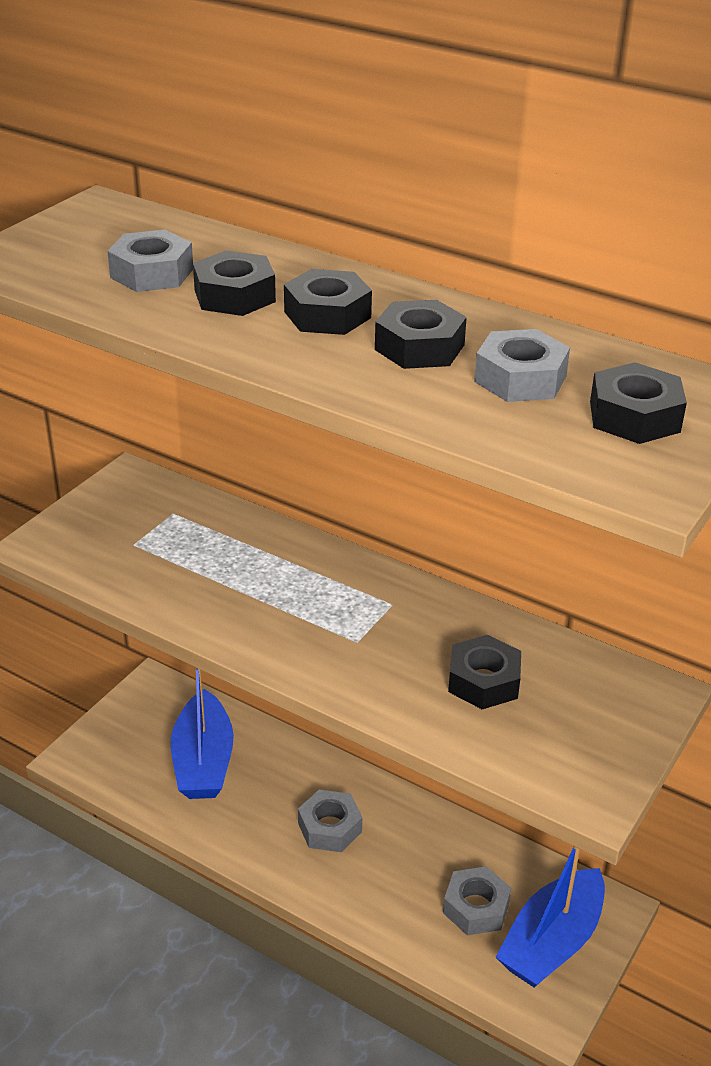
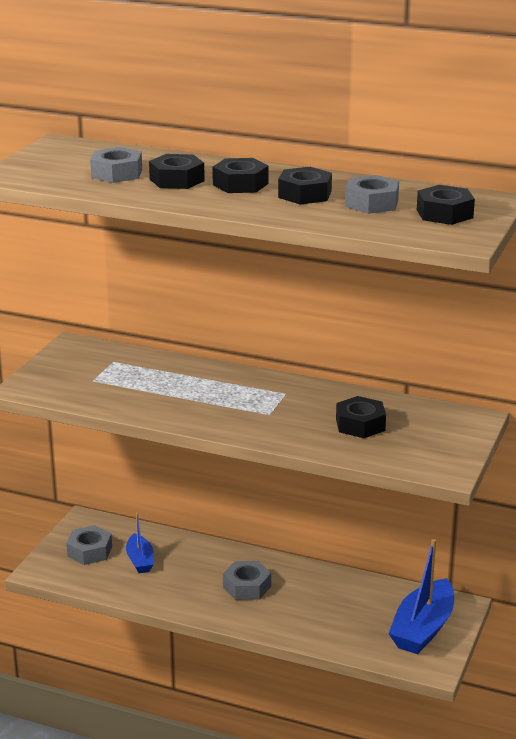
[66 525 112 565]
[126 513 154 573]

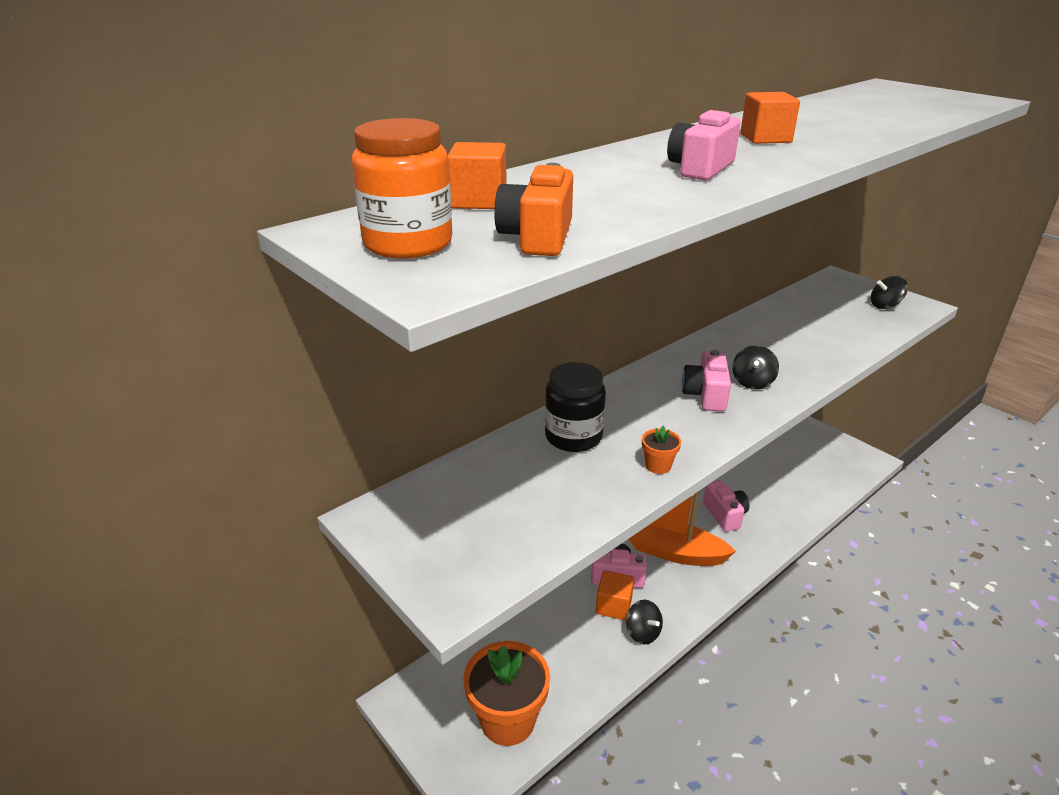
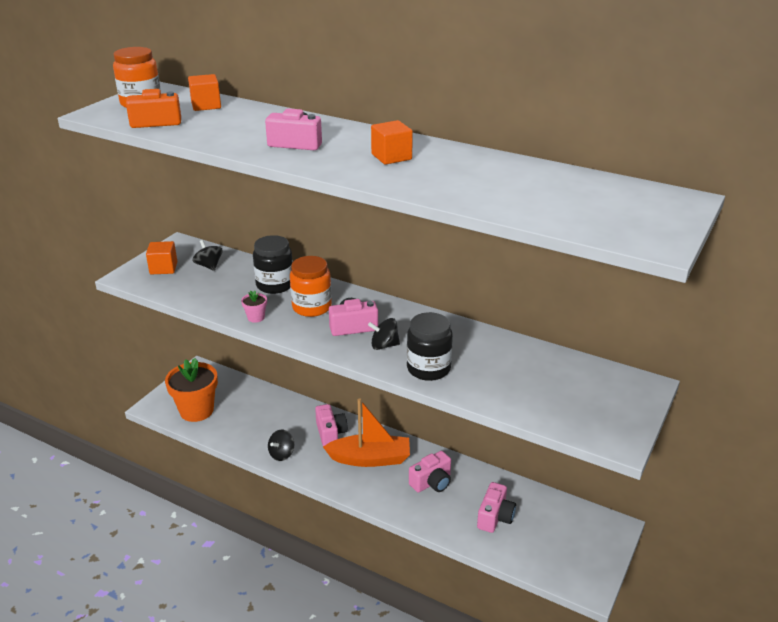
[146 241 177 274]
[193 240 223 271]
[241 290 267 323]
[290 256 332 317]
[323 399 410 467]
[407 312 453 381]
[477 482 516 533]

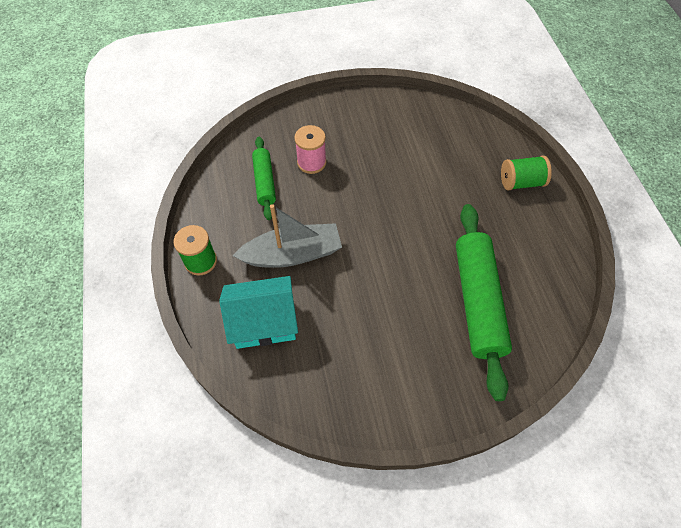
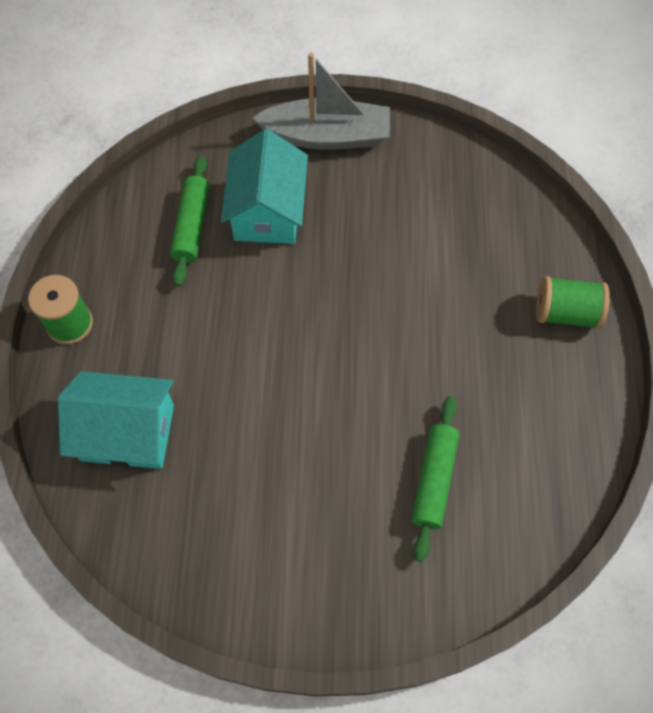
[221 129 308 244]
[252 52 390 150]
[412 396 459 562]

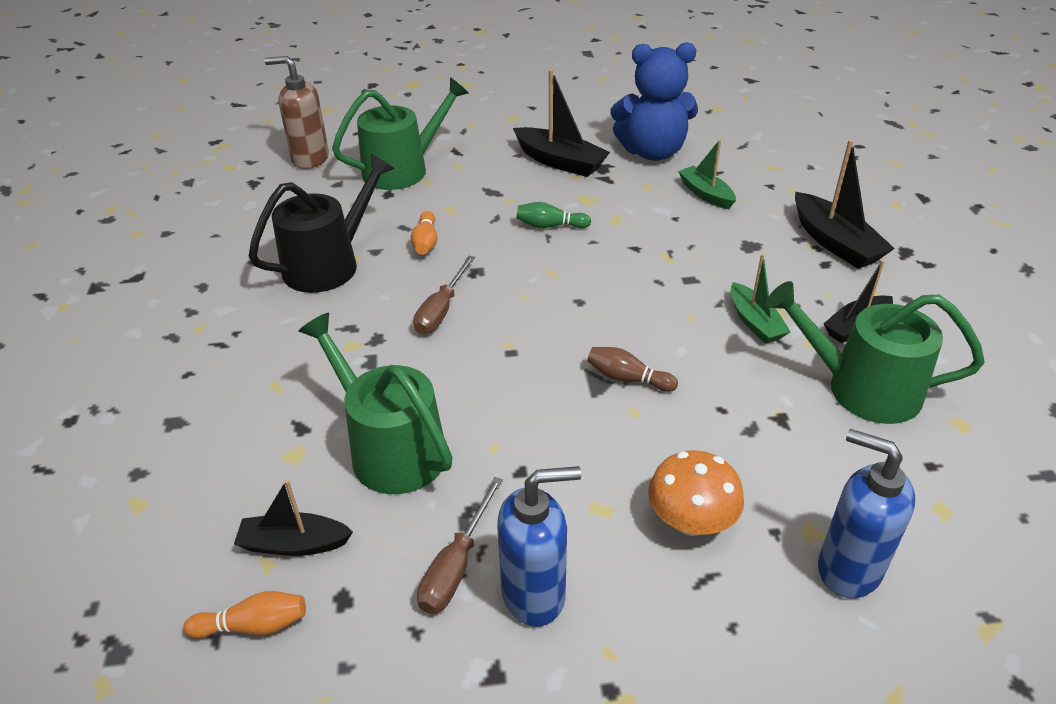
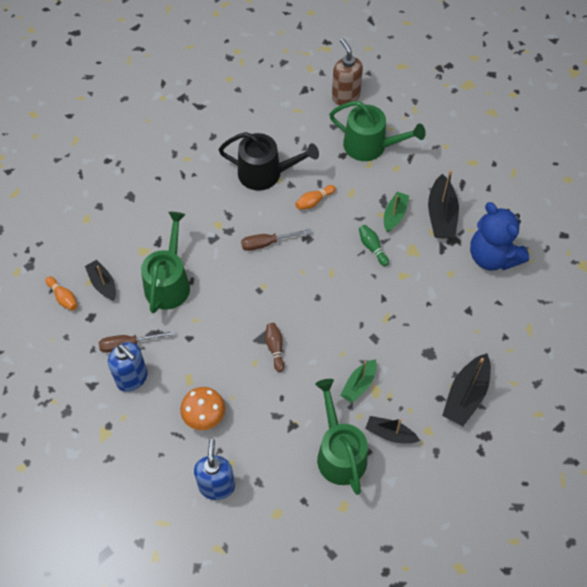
[384 192 409 232]

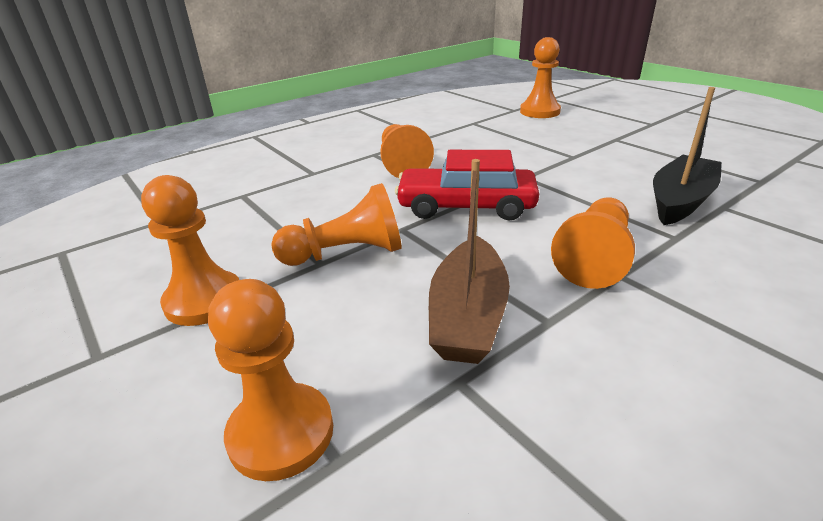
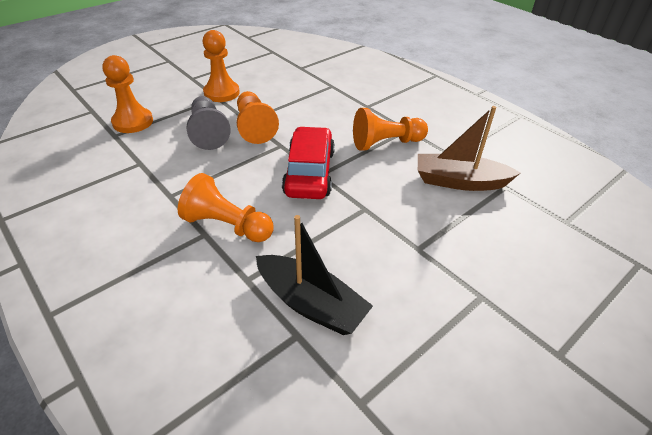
[187 96 231 150]
[418 106 520 191]
[520 37 561 118] (first image)

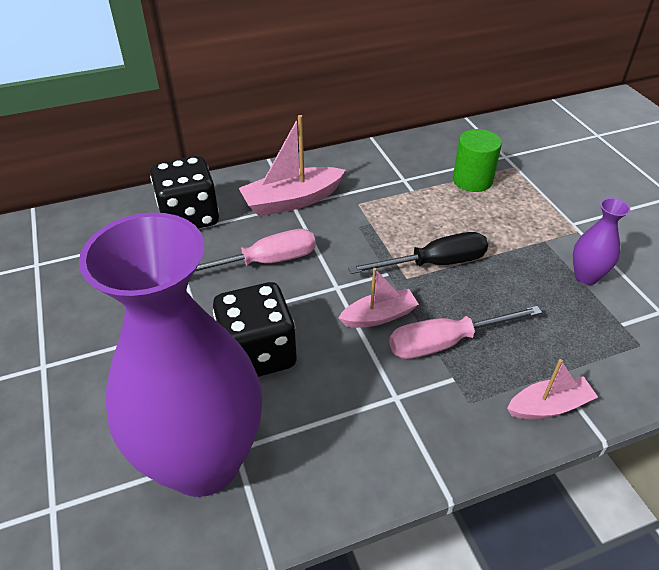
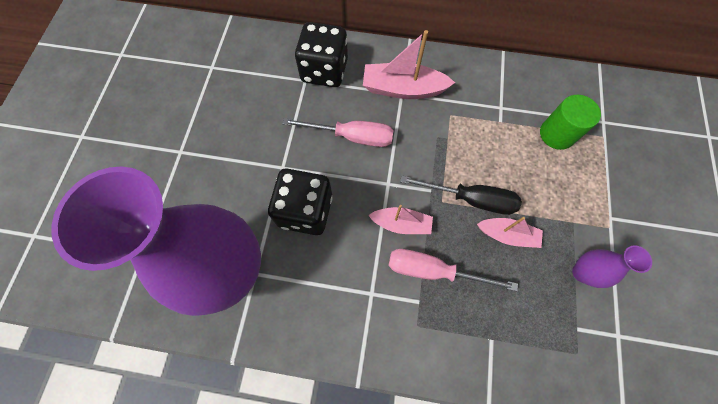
[477 217 543 248]

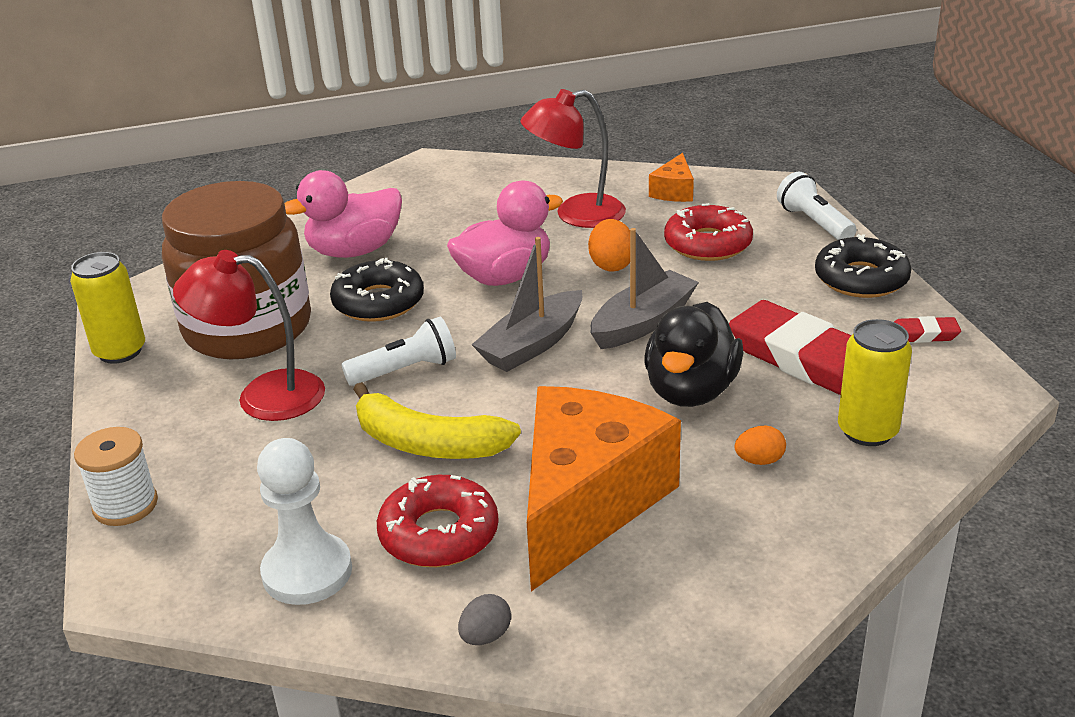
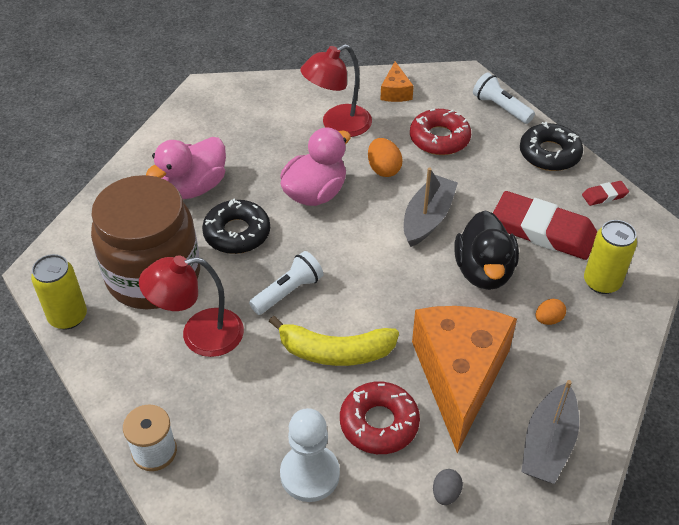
[521 380 579 484]

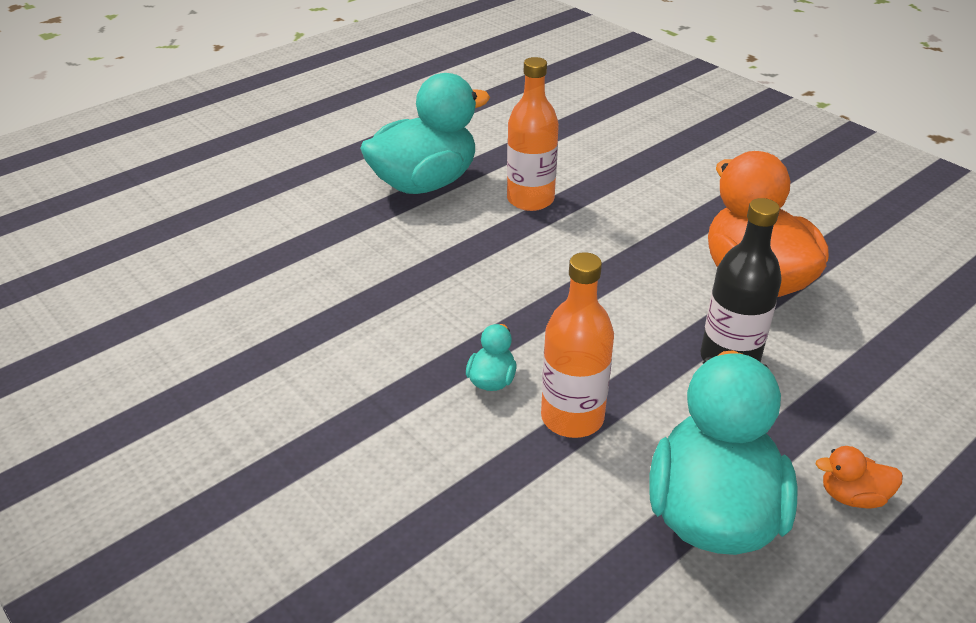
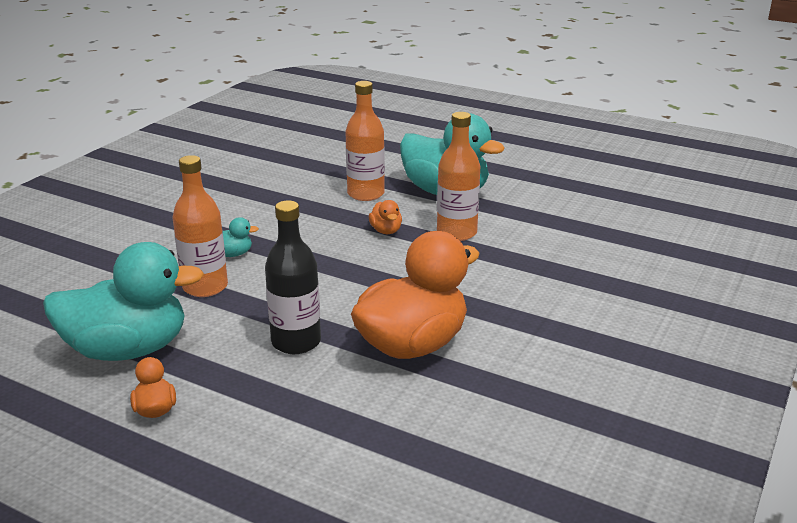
[345 81 385 201]
[369 200 402 234]

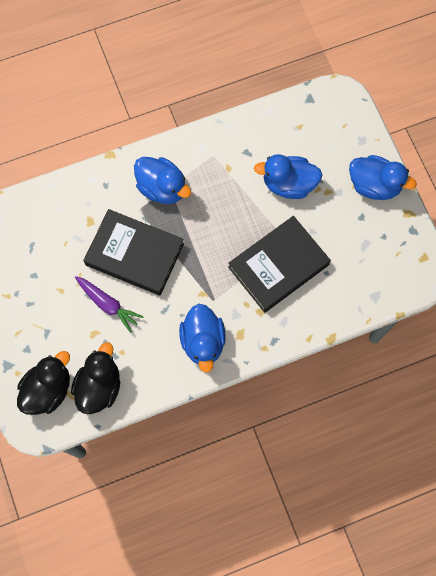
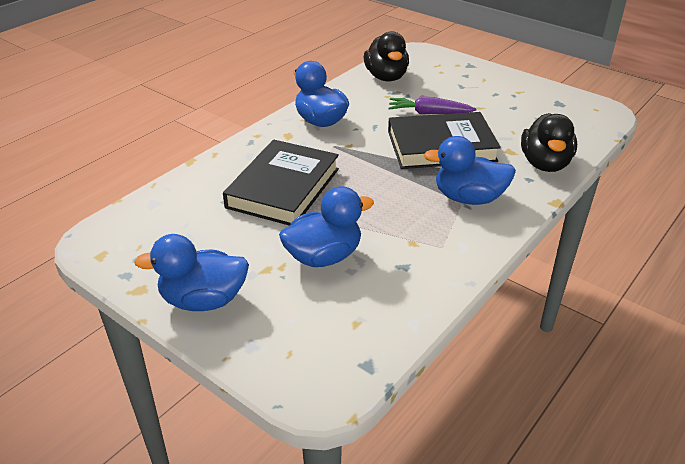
[521 113 577 172]

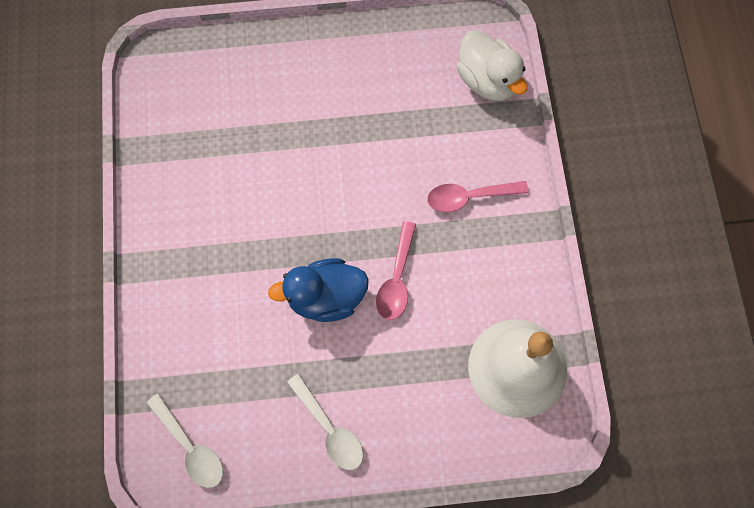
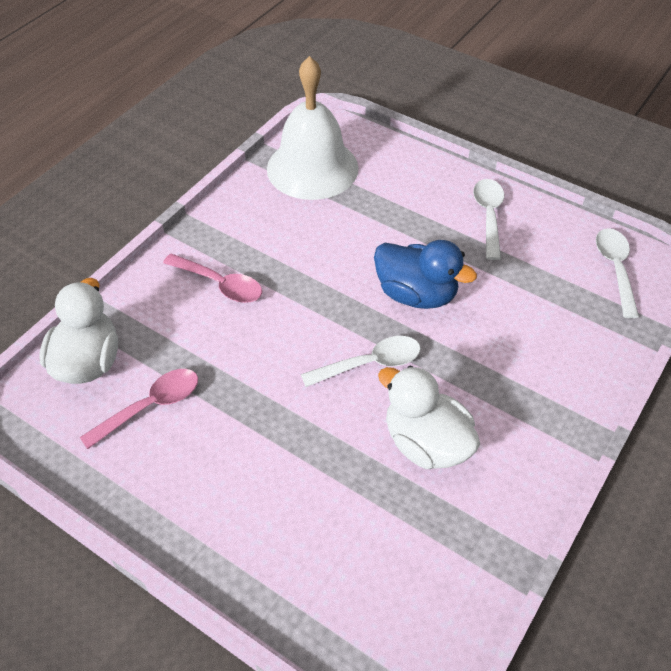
[80 369 198 449]
[301 336 421 387]
[378 366 480 469]

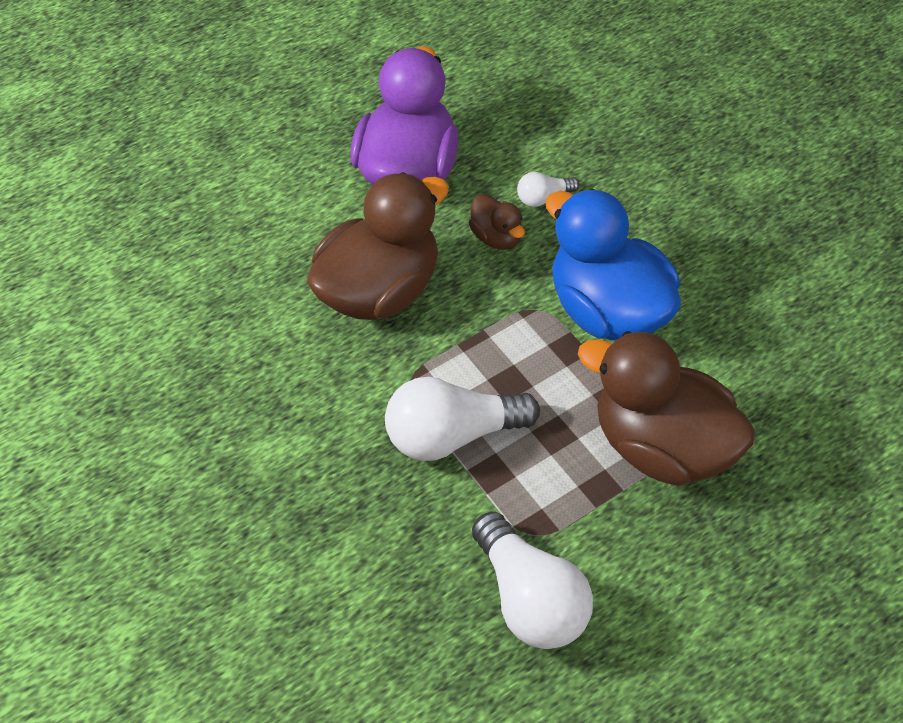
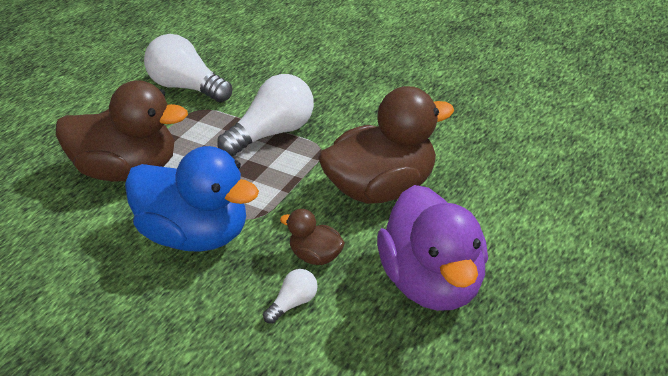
[318 86 454 204]

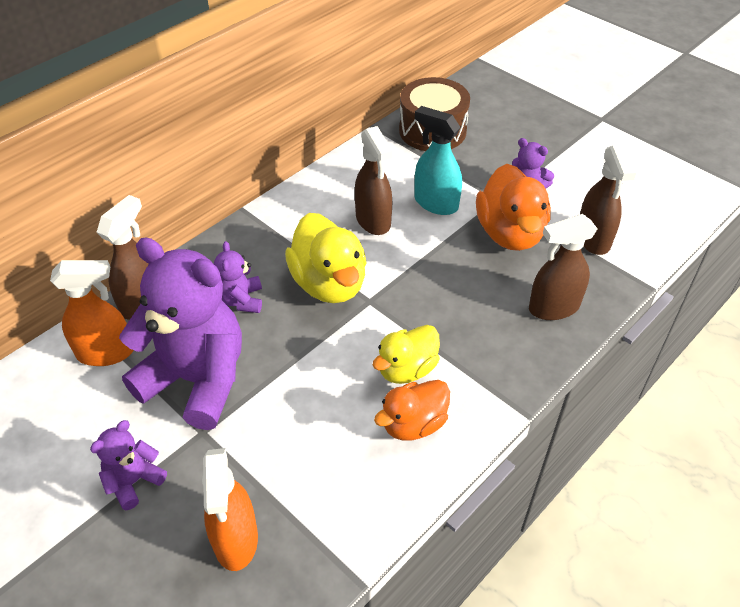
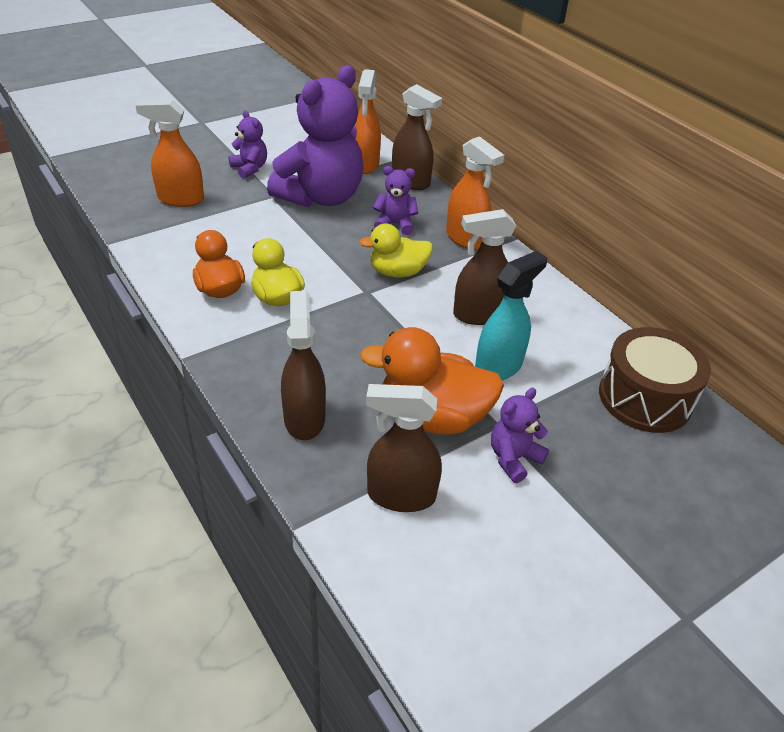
[359 224 433 277]
[446 136 504 250]

